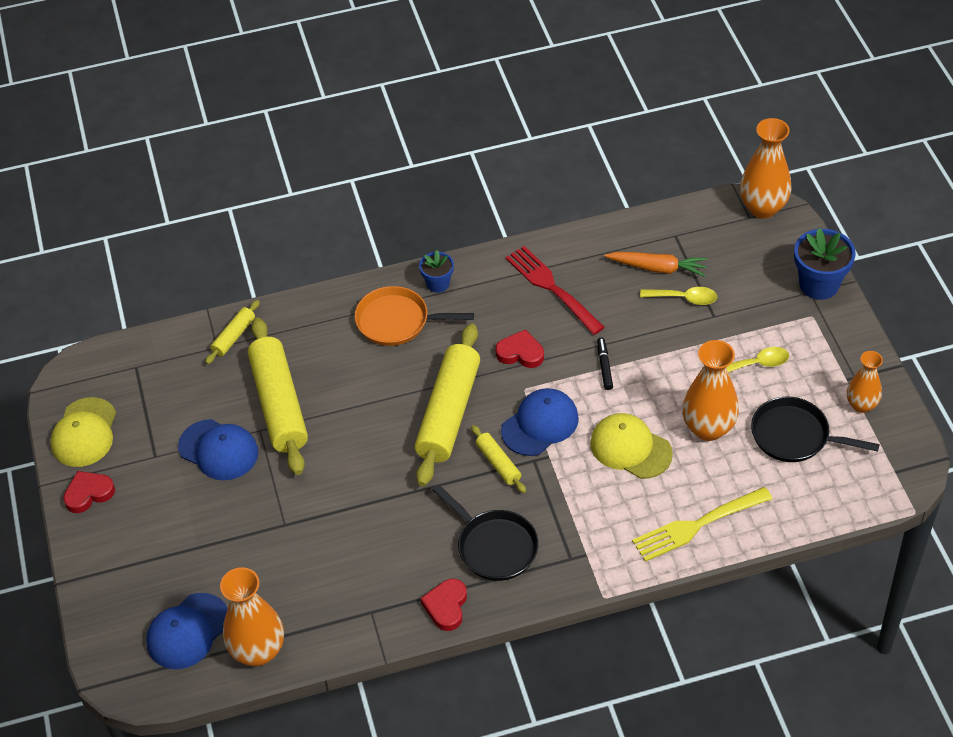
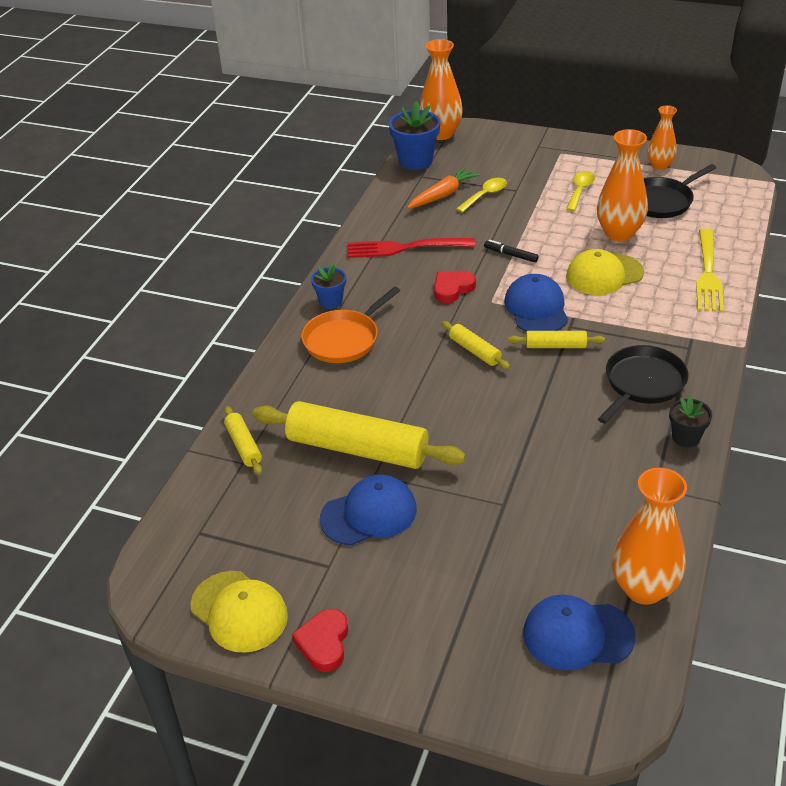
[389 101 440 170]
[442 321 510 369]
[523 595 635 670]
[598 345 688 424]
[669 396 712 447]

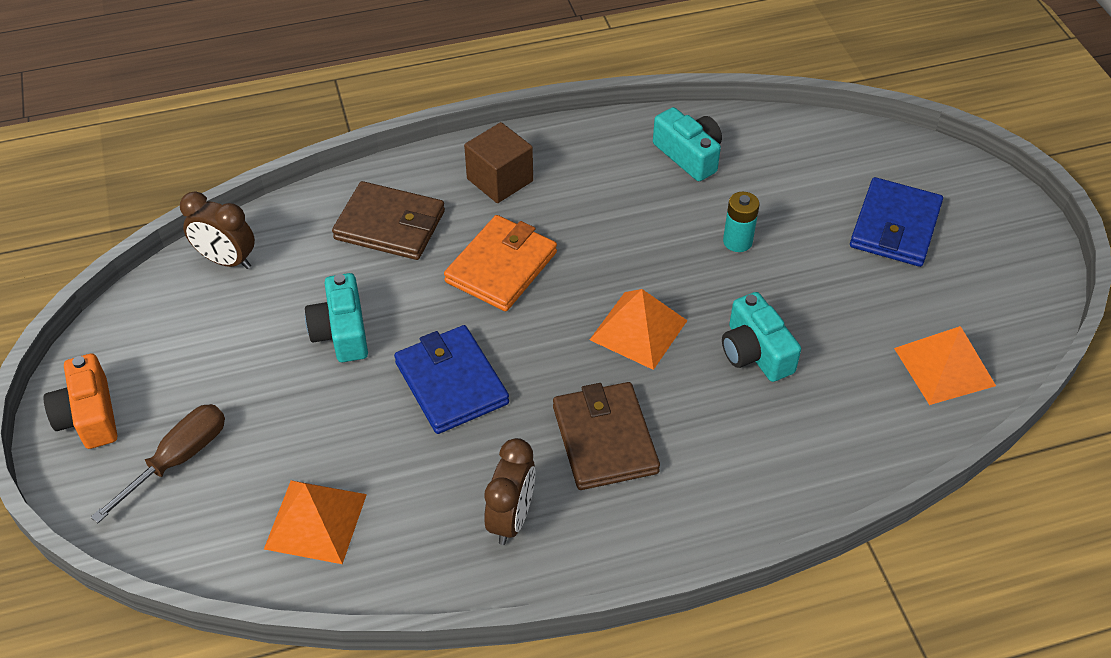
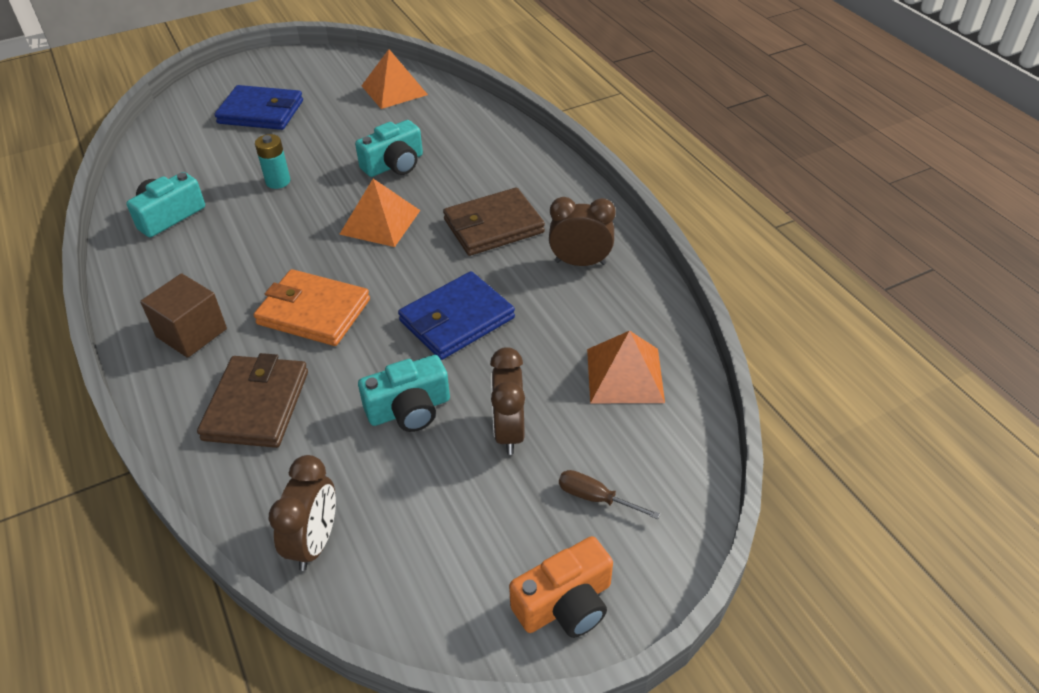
[490 347 525 455]
[559 470 660 519]

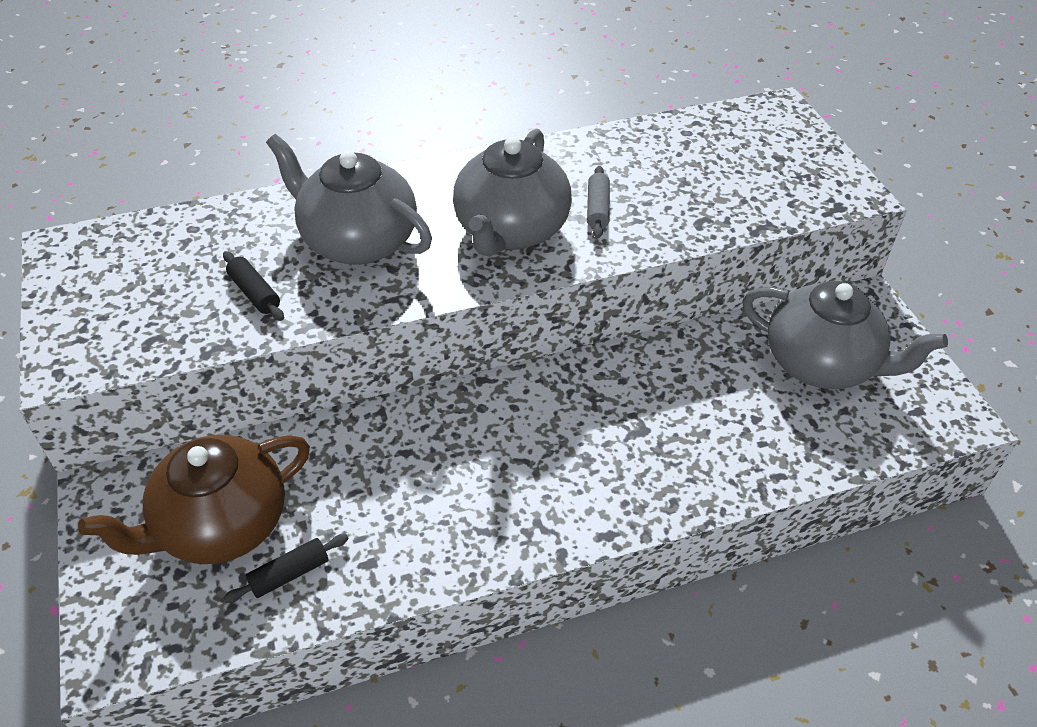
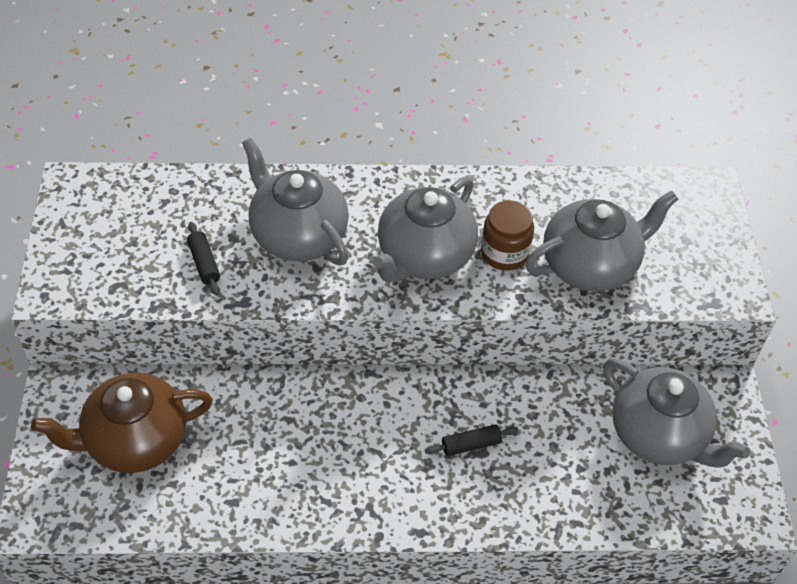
[425 424 519 456]
[481 200 534 271]
[525 190 678 291]

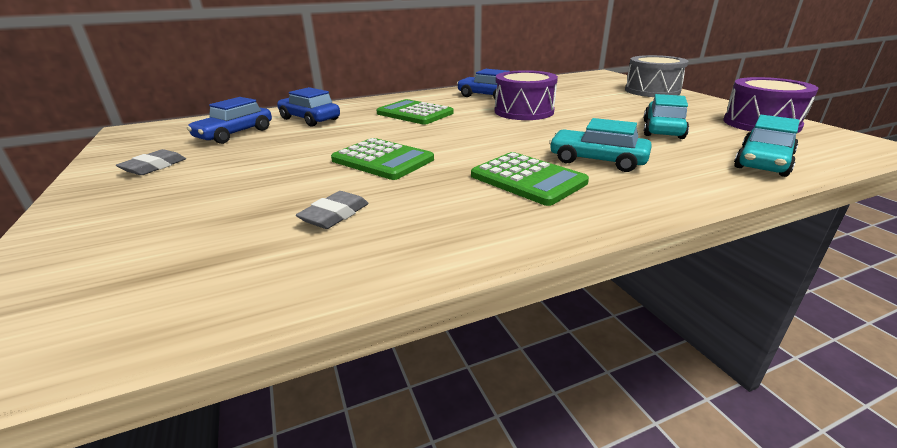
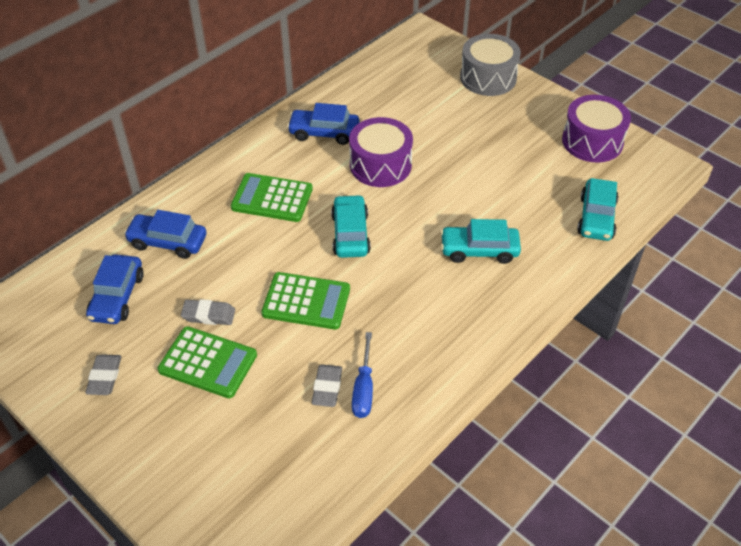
[158 326 257 398]
[181 299 235 325]
[331 195 371 258]
[352 332 373 418]

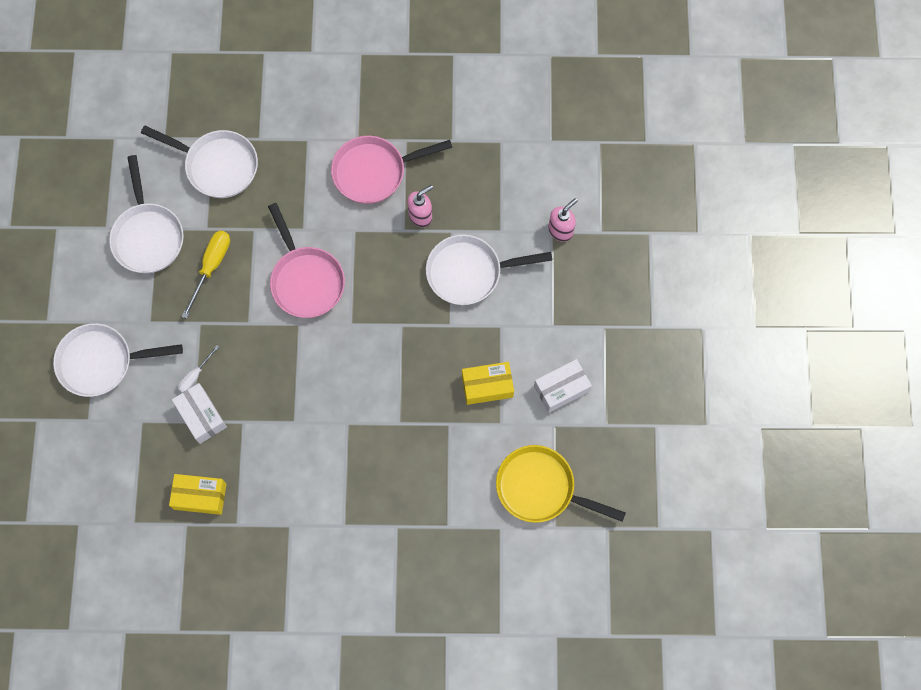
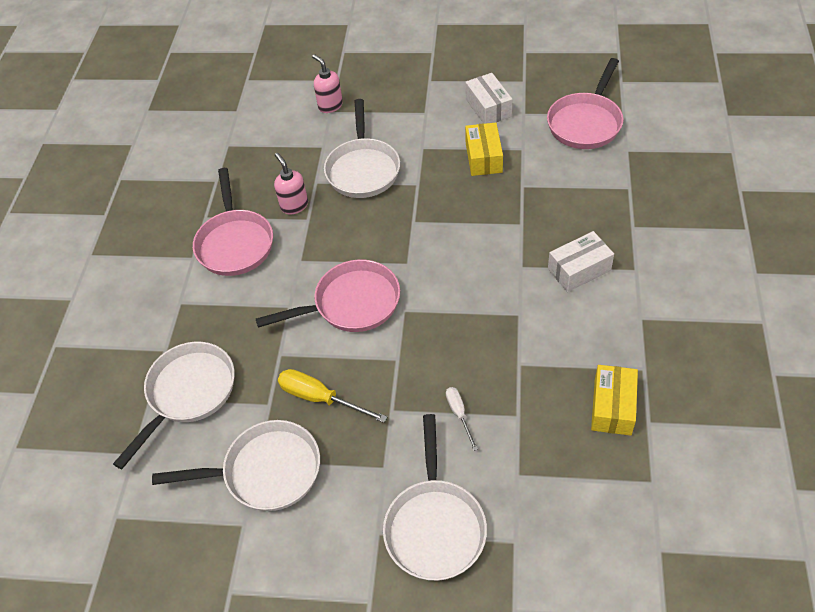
[446 387 478 451]
[547 58 623 149]
[548 231 614 292]

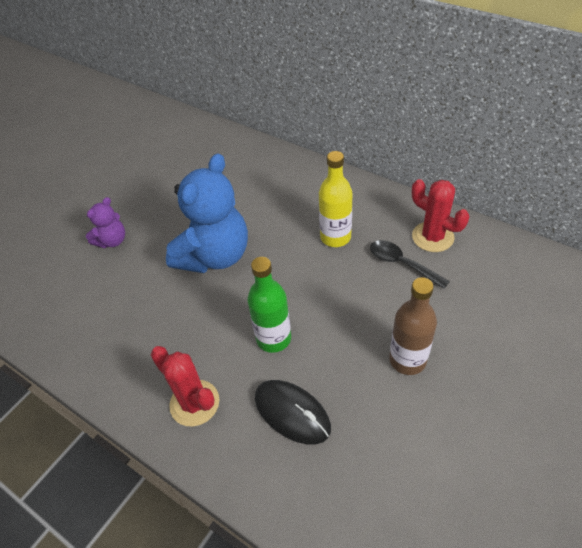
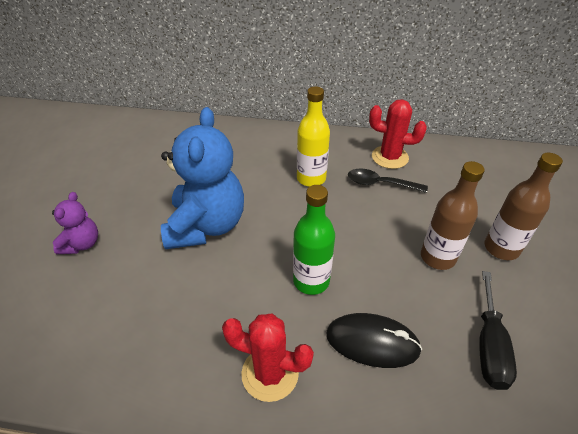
[479 271 517 390]
[484 153 563 260]

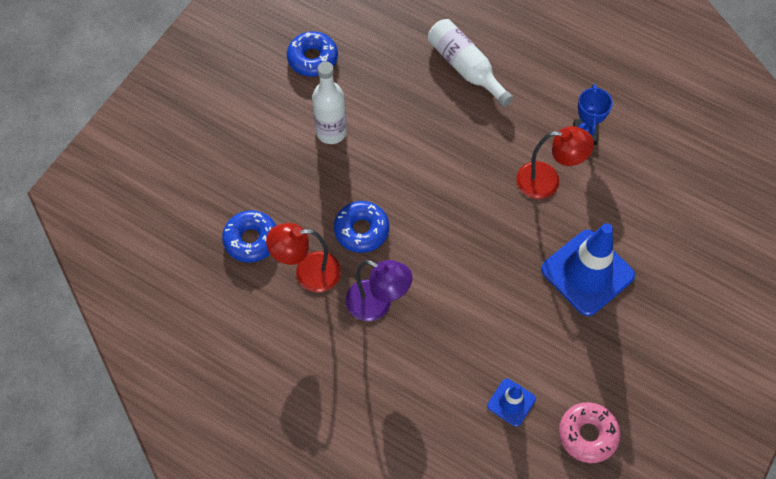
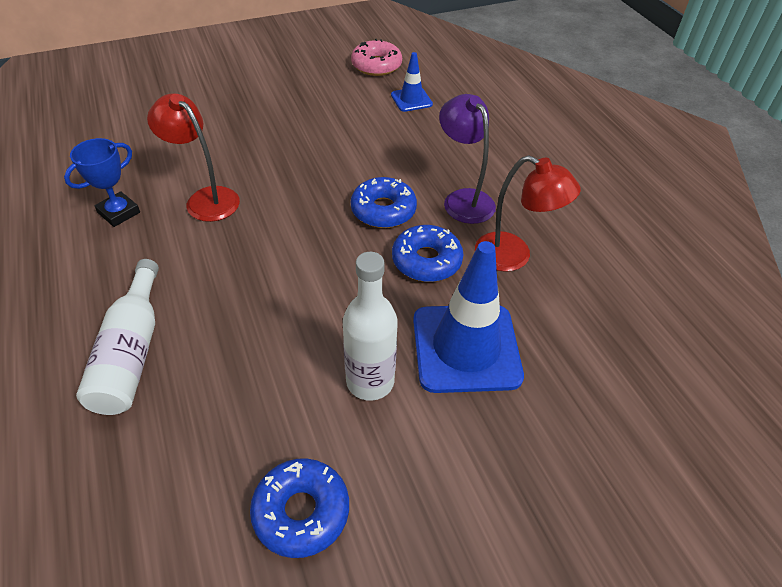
[351 177 417 228]
[413 241 524 393]

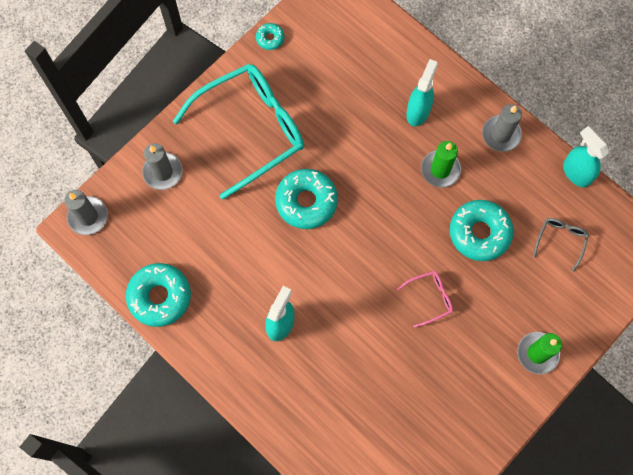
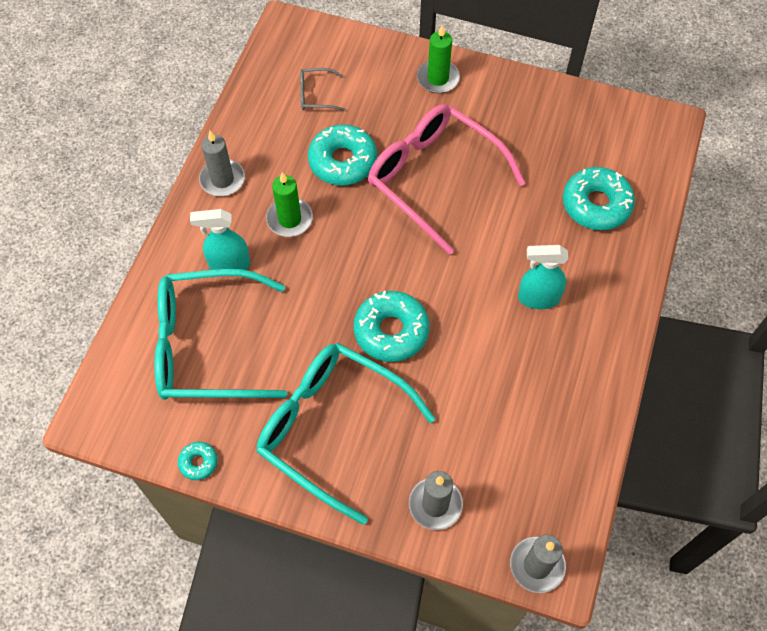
[154 269 287 400]
[368 104 526 255]
[563 167 635 230]
[563 126 609 187] (first image)

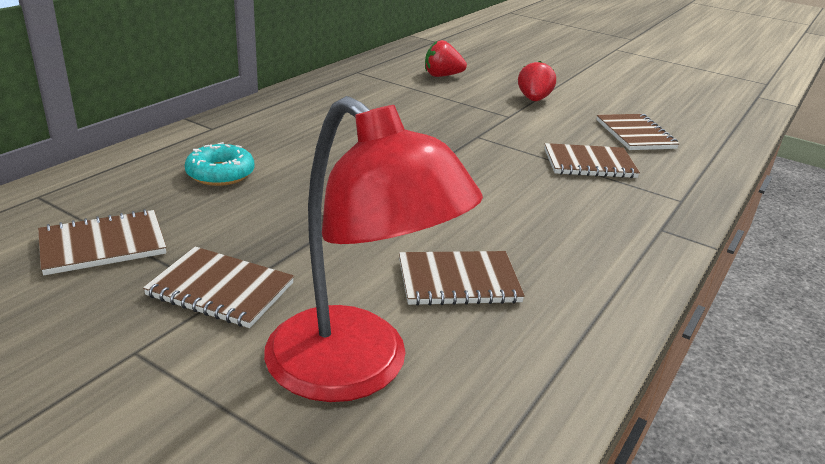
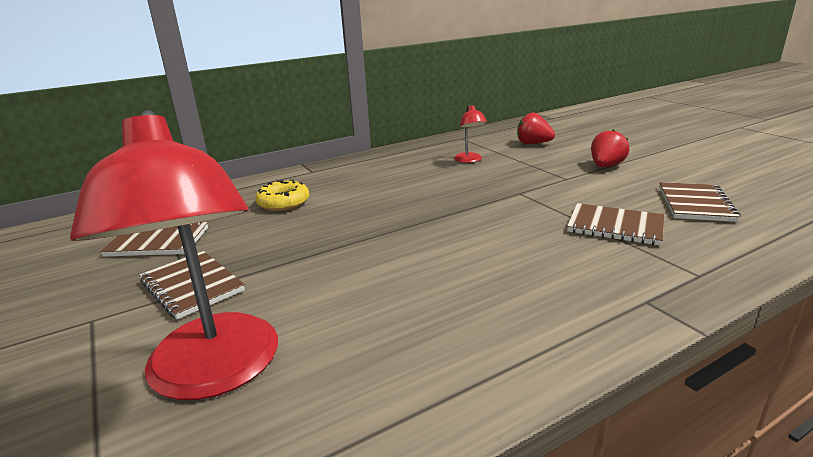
[255 179 309 211]
[454 105 487 163]
[399 251 525 306] (first image)

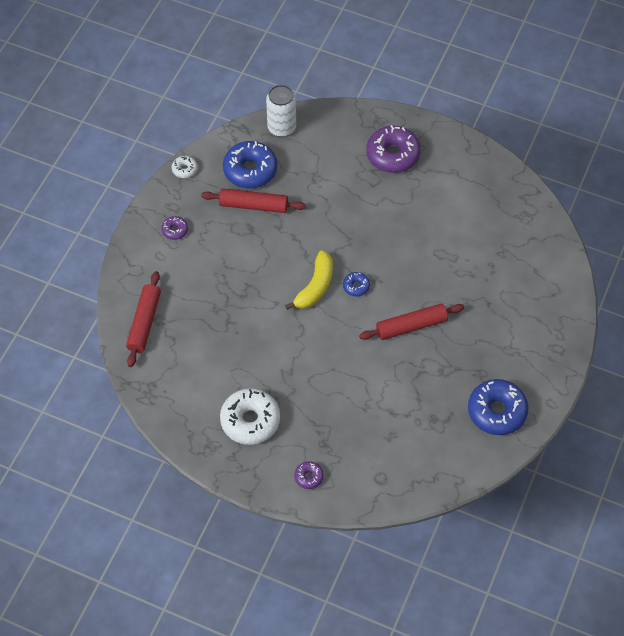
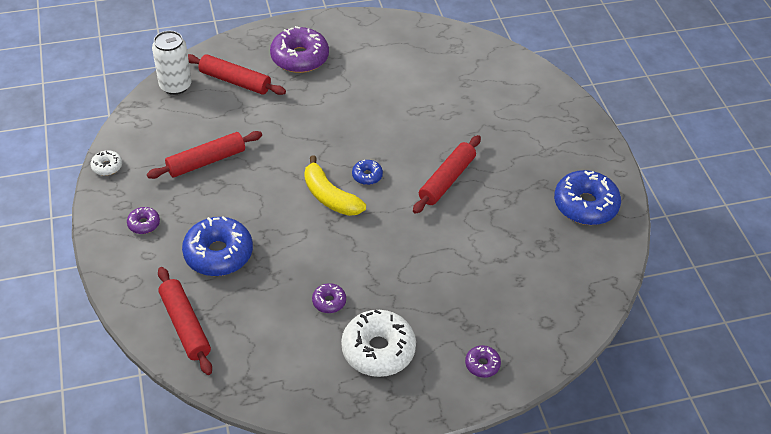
[182 216 253 276]
[188 54 286 95]
[304 155 366 216]
[312 283 346 313]

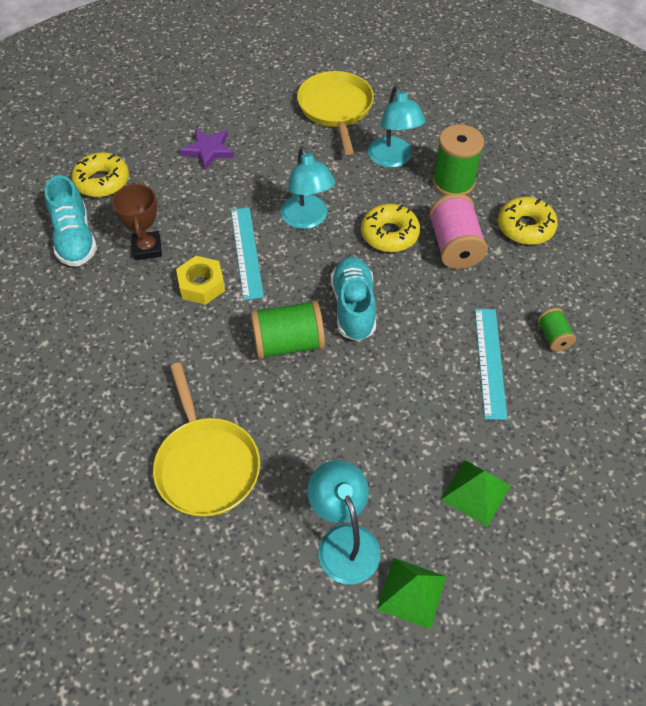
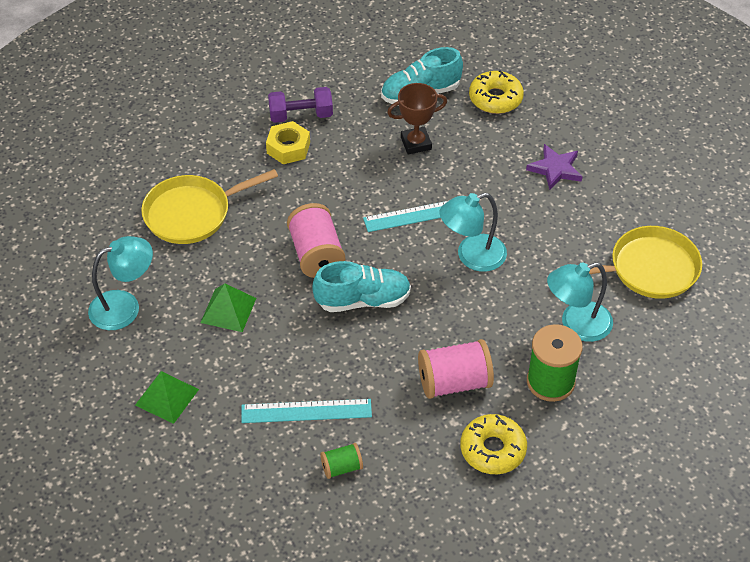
[200 283 256 332]
[266 121 310 164]
[268 87 333 123]
[287 203 345 278]
[361 204 420 252] (first image)

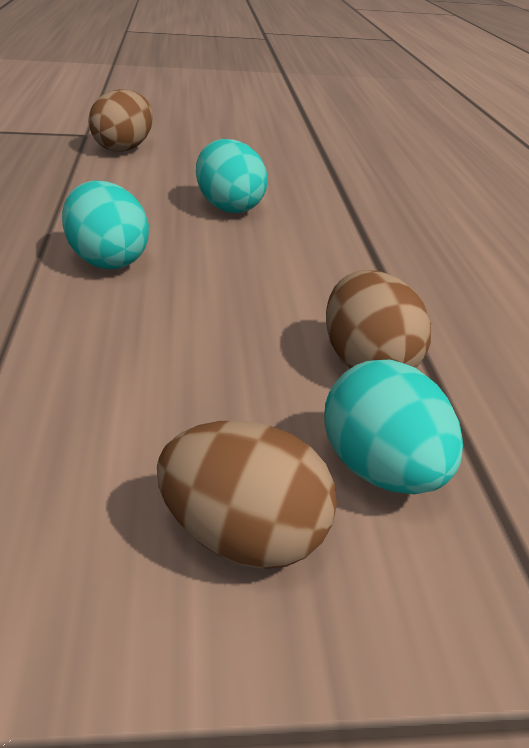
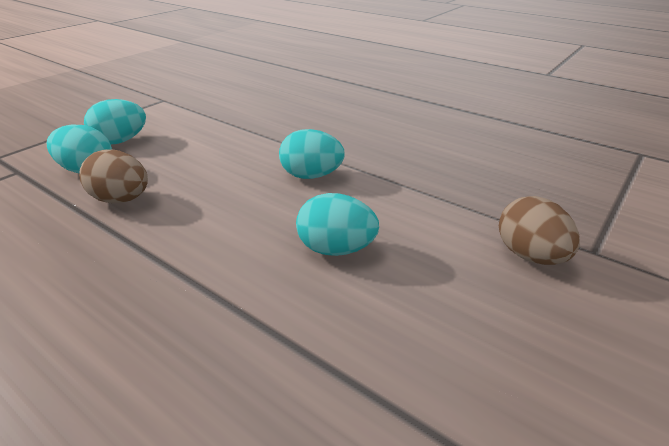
[84 99 146 144]

